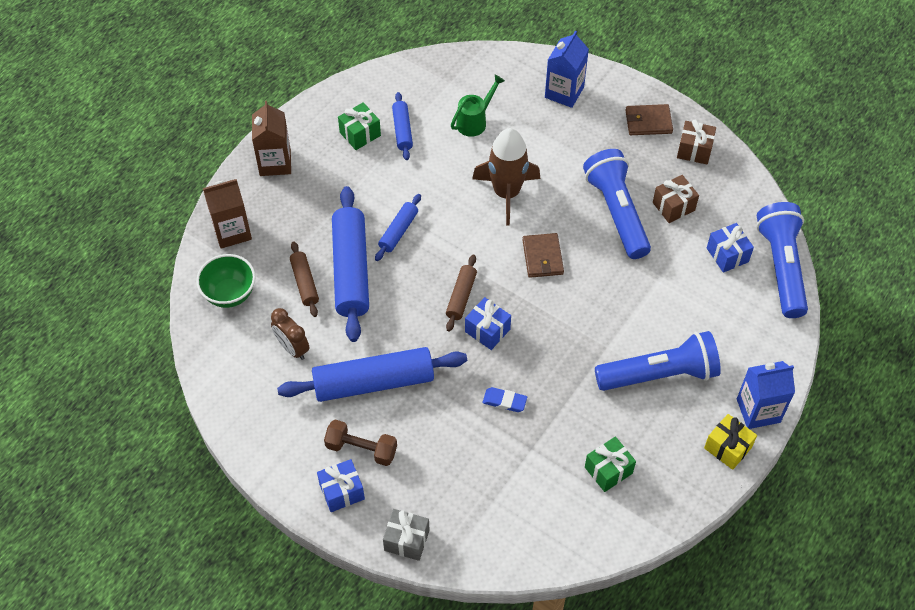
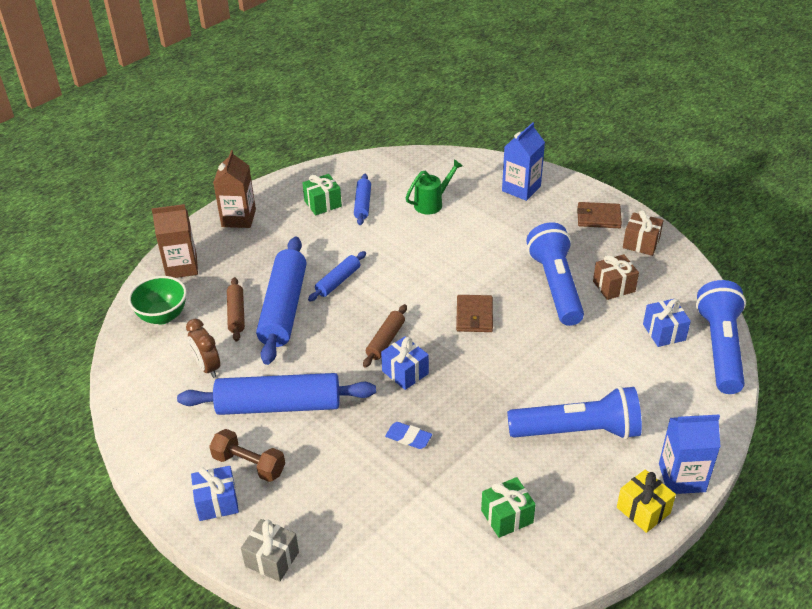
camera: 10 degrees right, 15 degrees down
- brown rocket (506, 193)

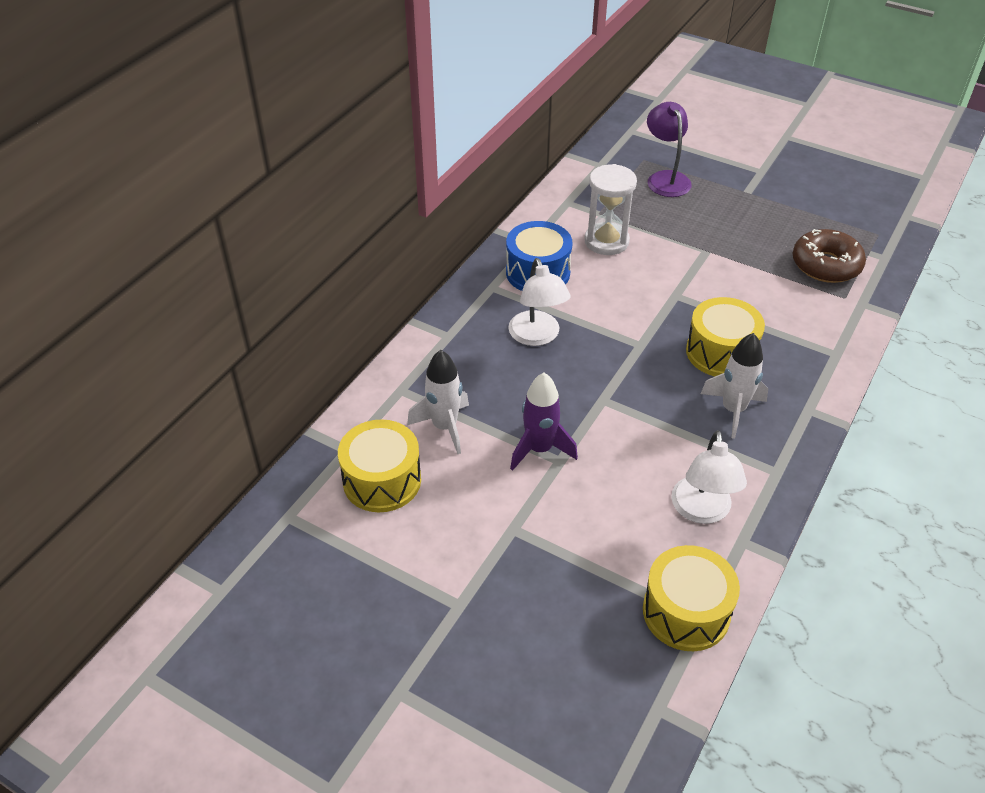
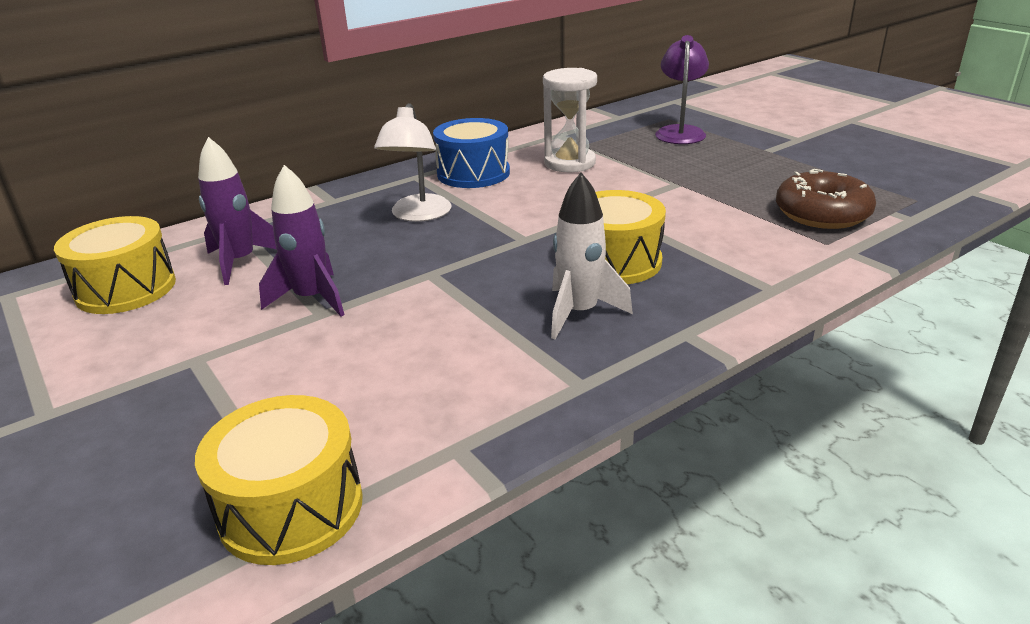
camera: 25 degrees right, 15 degrees down
- white lamp (702, 511)
~ white rocket (444, 427) to purple rocket (240, 262)

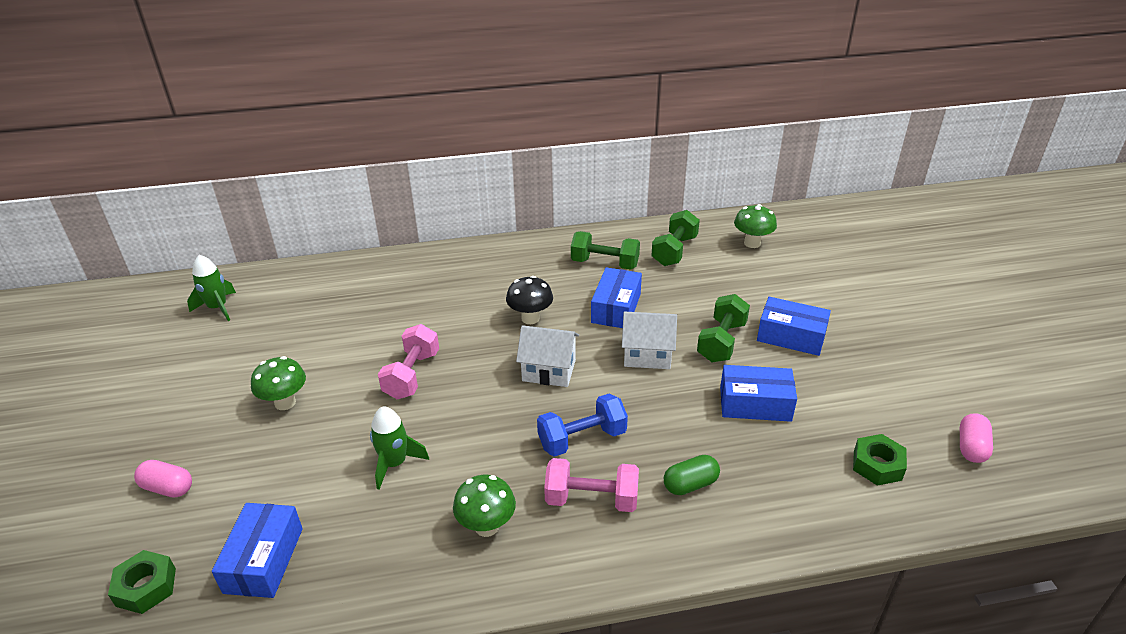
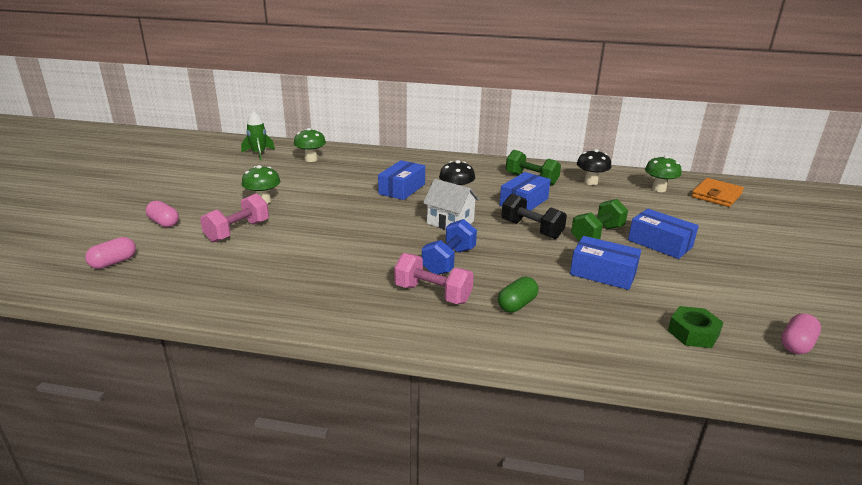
camera: 20 degrees right, 10 degrees down
- green rocket (395, 463)
+ orange wallet (716, 195)
~ blue box (263, 560) to (402, 189)
~ pink dumbbell (412, 375) to (237, 231)
~ green mushroom (486, 526) to (311, 159)
~ green nut (146, 587) to pink capsule (114, 262)
~ white house (647, 354) to black dumbbell (531, 229)
~ green dumbbell (674, 251) to black mushroom (591, 182)
~ blue dumbbell (582, 439) = (449, 261) 60 degrees counterclockwise
~ green capsule (690, 484) = (517, 305) 45 degrees counterclockwise

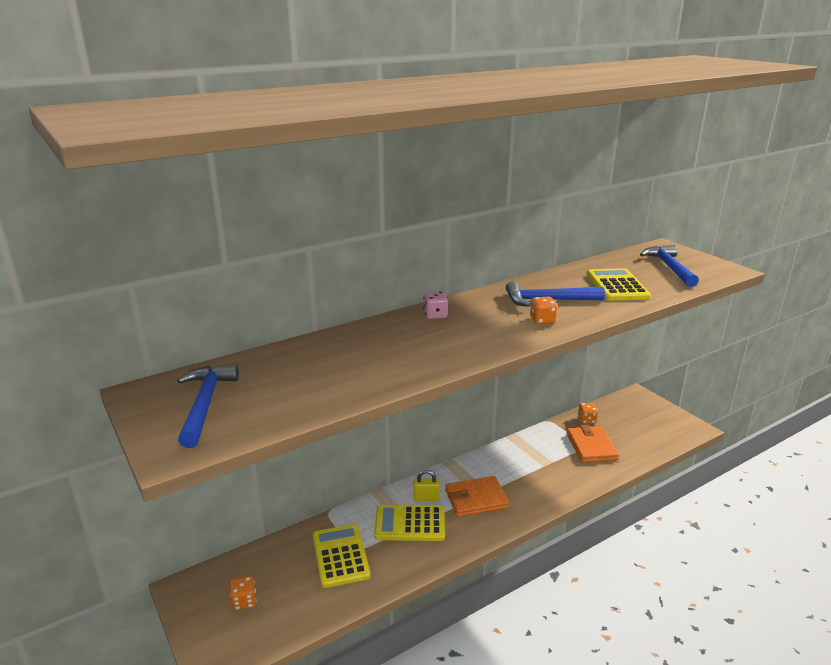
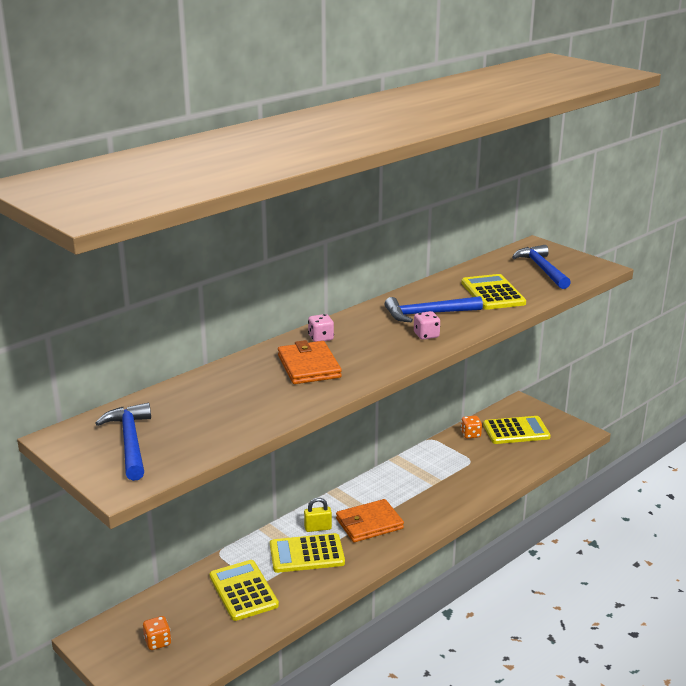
camera: 10 degrees left, 0 degrees up
+ yellow calculator (516, 431)
~ orange wallet (591, 447) to (309, 366)
~ orange dice (542, 320) to pink dice (426, 335)

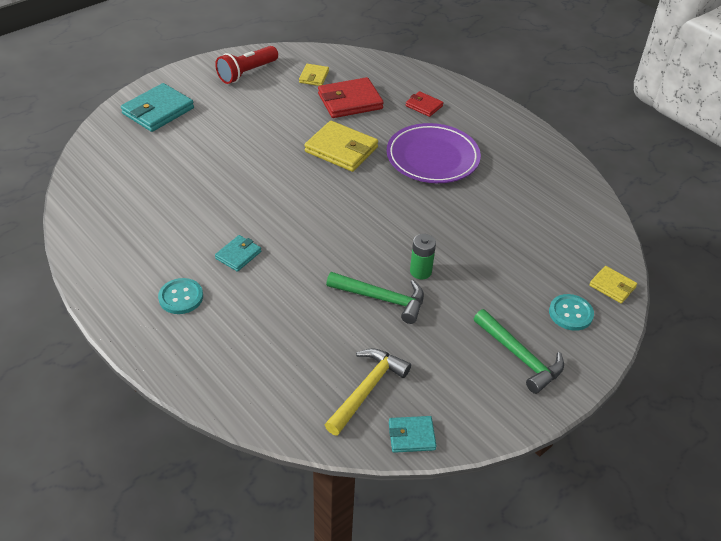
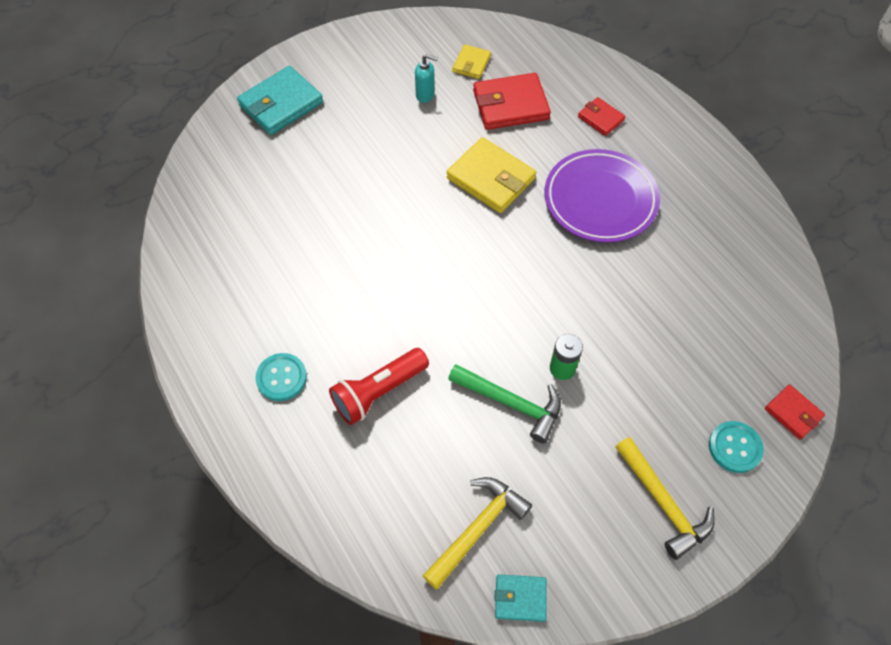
camera: 10 degrees right, 15 degrees up
- turquoise wallet (238, 255)
+ turquoise soap dispenser (425, 95)
~ red flashlight (246, 73) to (378, 392)
~ green hammer (520, 356) to yellow hammer (663, 503)
~ yellow wallet (612, 286) to red wallet (793, 413)

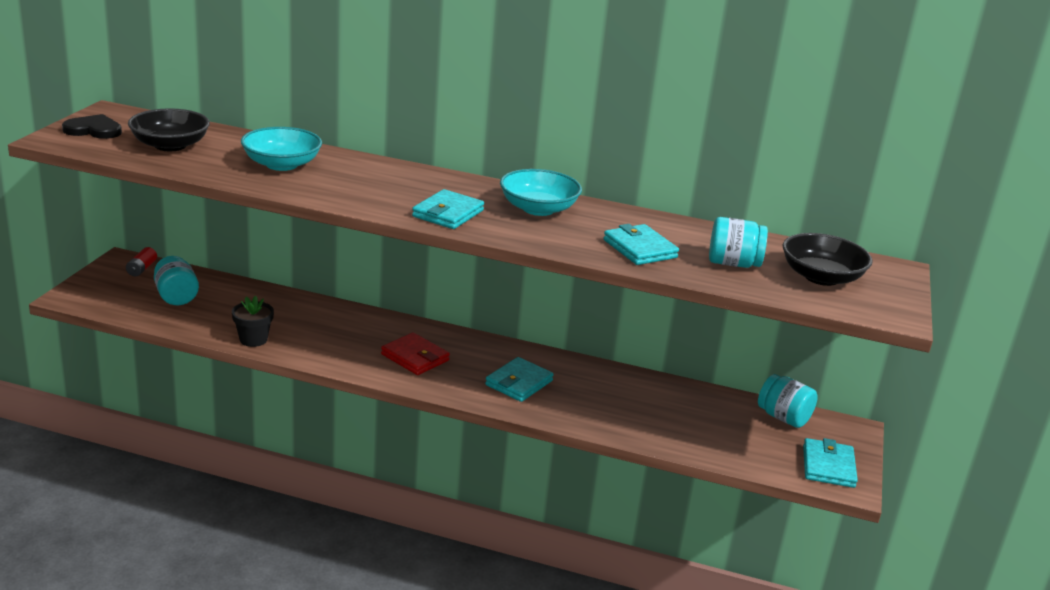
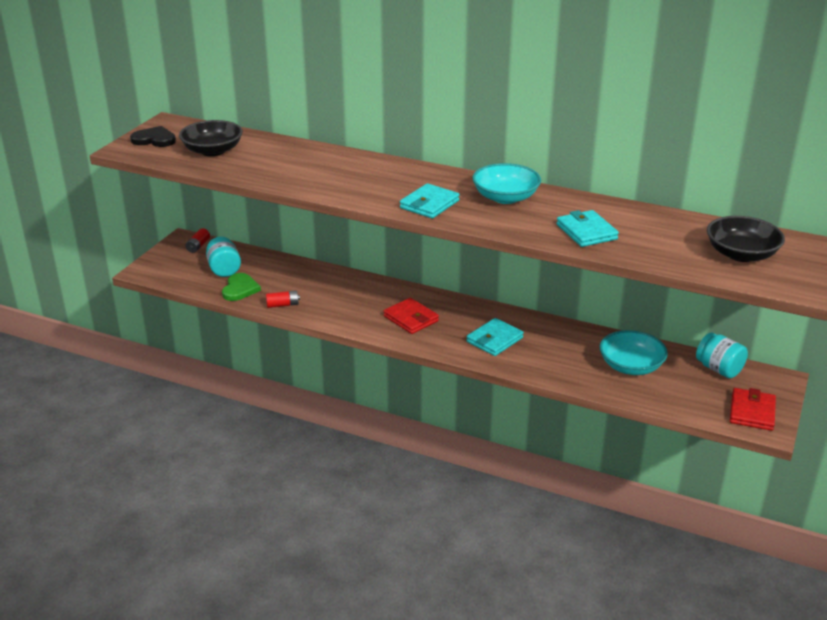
camera: 10 degrees right, 5 degrees up
- turquoise jar (733, 263)
+ green heart (240, 289)
~ turquoise bowl (282, 164) to (631, 366)
~ black flower pot (253, 339) to red battery (282, 305)
~ turquoise wallet (828, 466) to red wallet (752, 412)

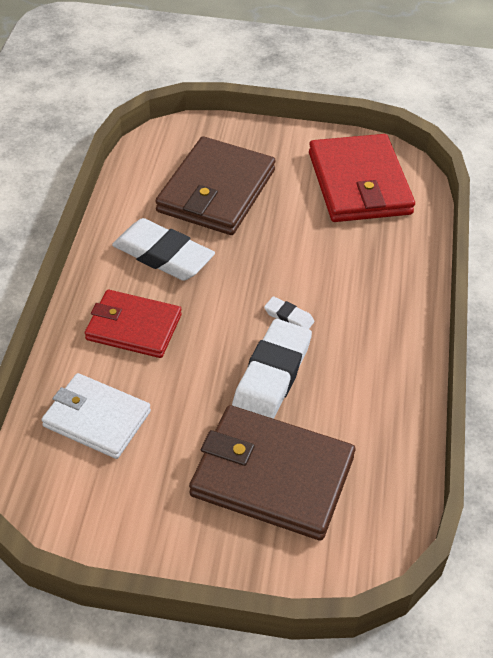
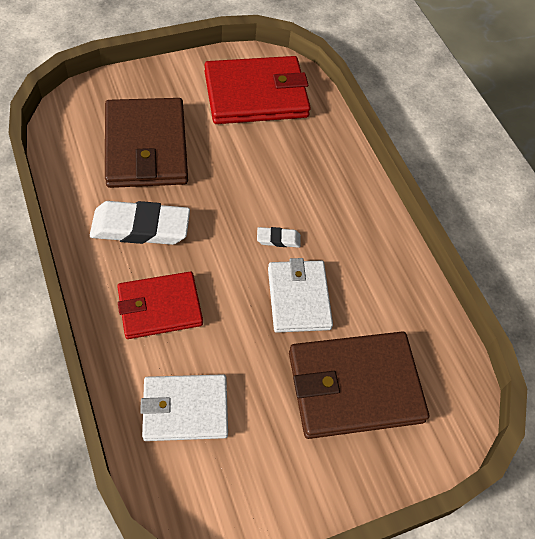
camera: 35 degrees left, 10 degrees up
~ white eraser (272, 375) to white wallet (298, 298)
~ red wallet (359, 183) = (256, 94) 60 degrees counterclockwise

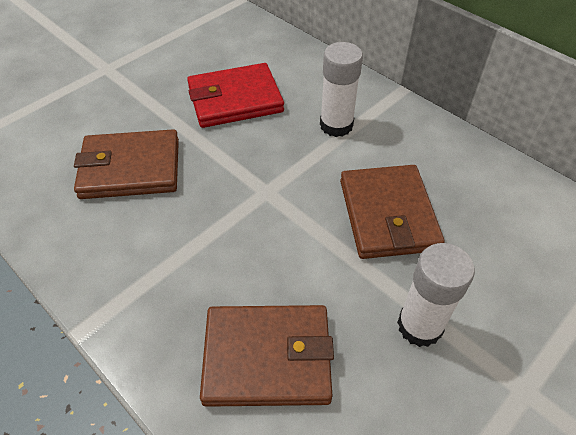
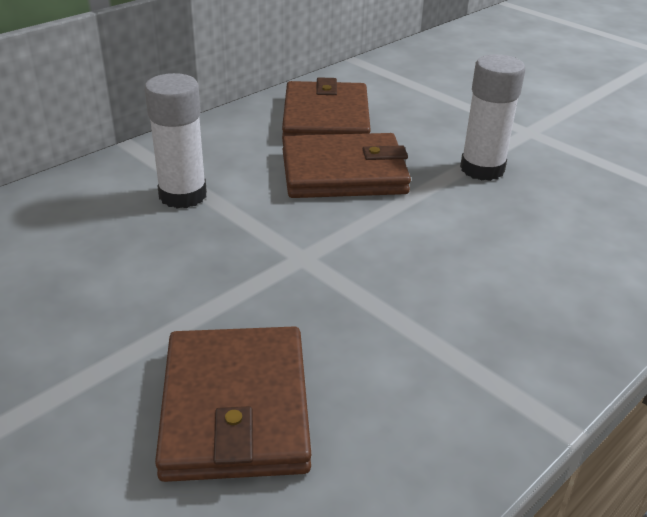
camera: 90 degrees left, 15 degrees down
- red wallet (235, 99)
~ brown wallet (267, 357) to (325, 119)

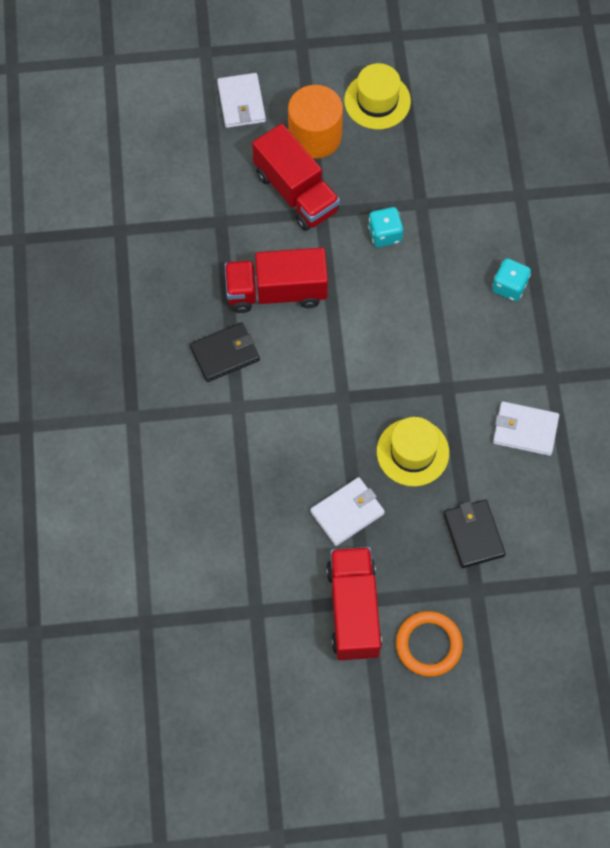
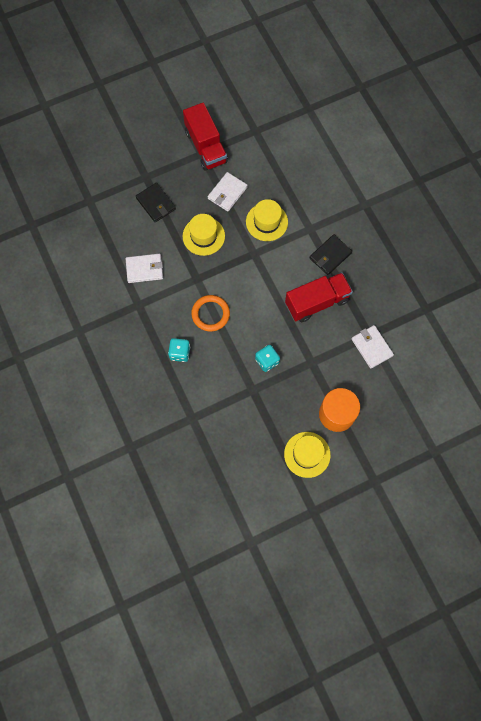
camera: 160 degrees right, 5 degrees up
- red truck (296, 192)
+ yellow hat (266, 222)
~ white wallet (241, 102) to (372, 347)
~ orange ring (428, 645) to (210, 314)

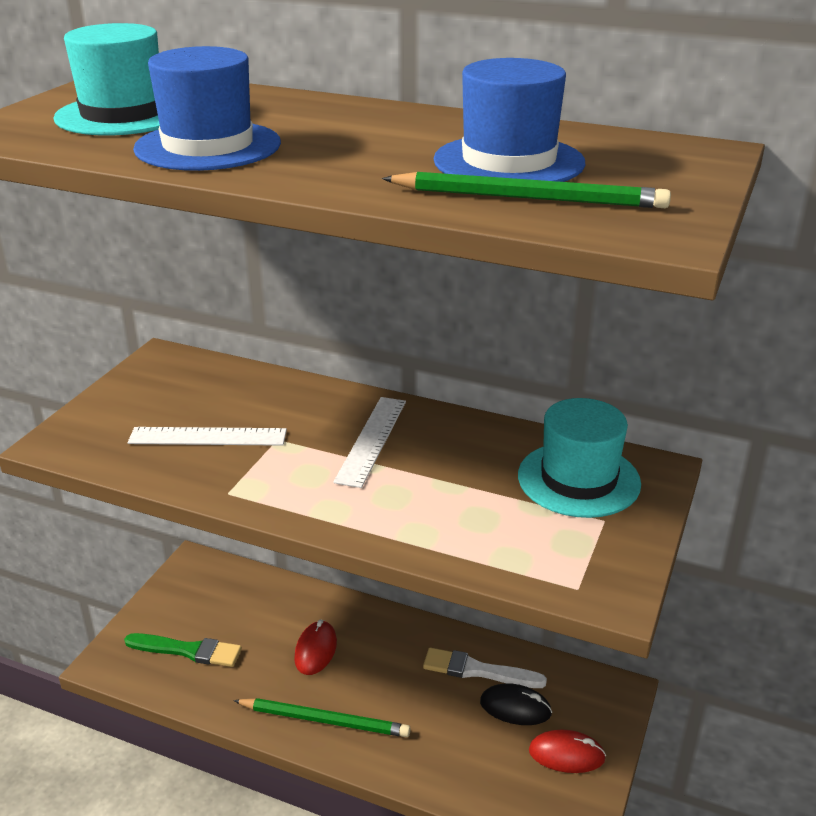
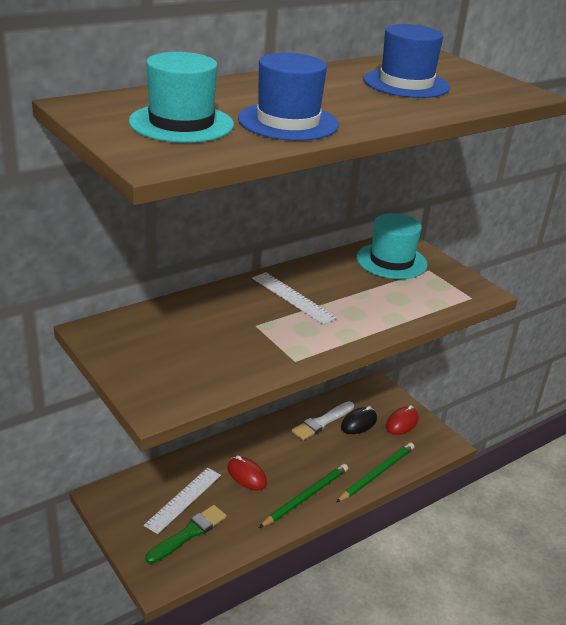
camera: 60 degrees left, 0 degrees up
~ white ruler (208, 437) to (183, 499)
~ green pencil (528, 198) to (376, 474)

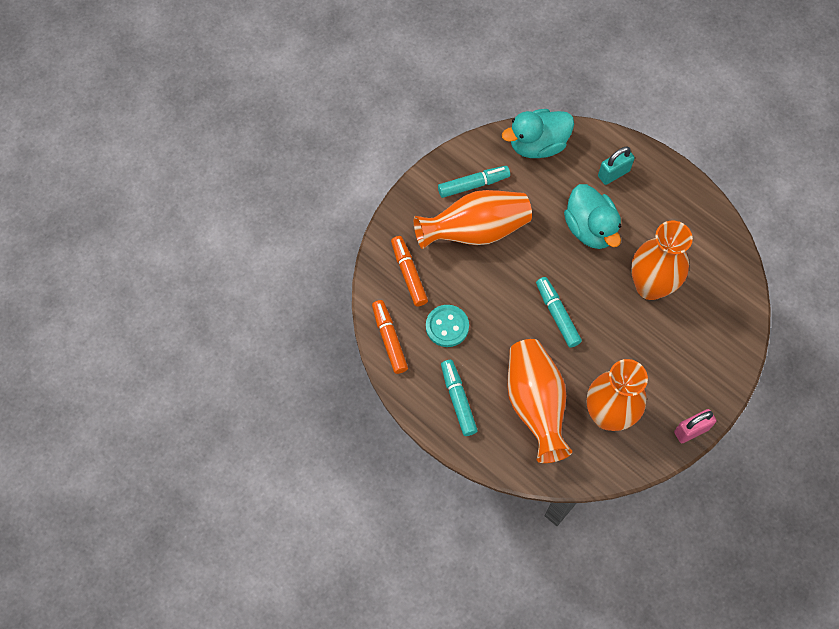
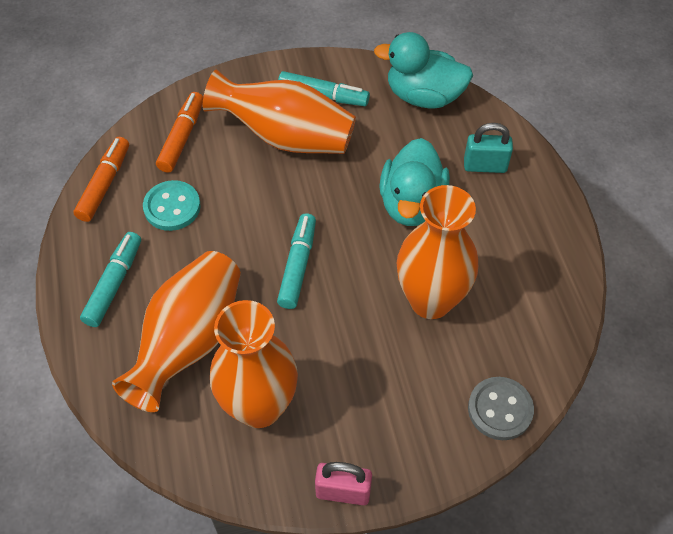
camera: 35 degrees right, 10 degrees down
+ grey button (500, 409)

